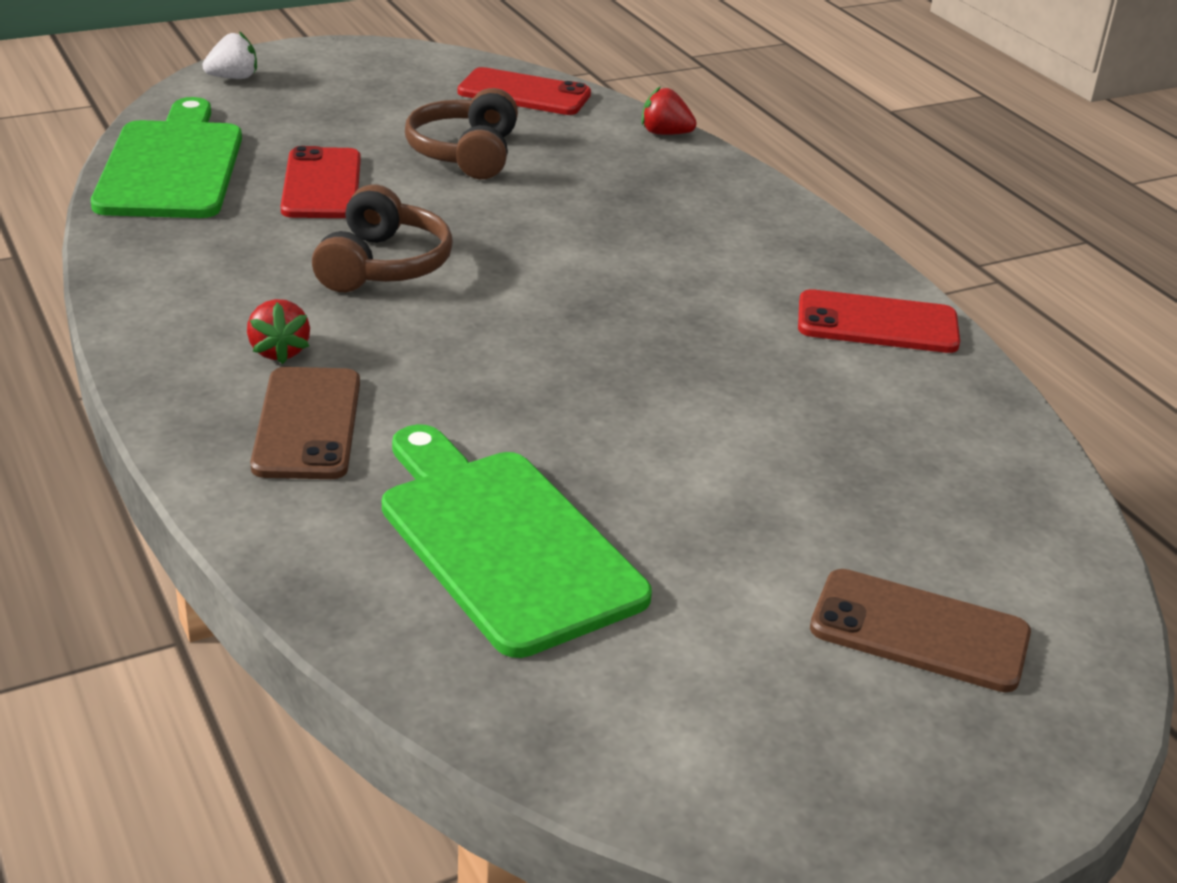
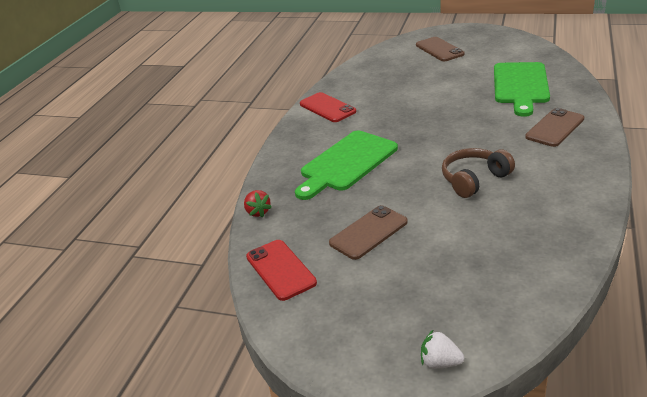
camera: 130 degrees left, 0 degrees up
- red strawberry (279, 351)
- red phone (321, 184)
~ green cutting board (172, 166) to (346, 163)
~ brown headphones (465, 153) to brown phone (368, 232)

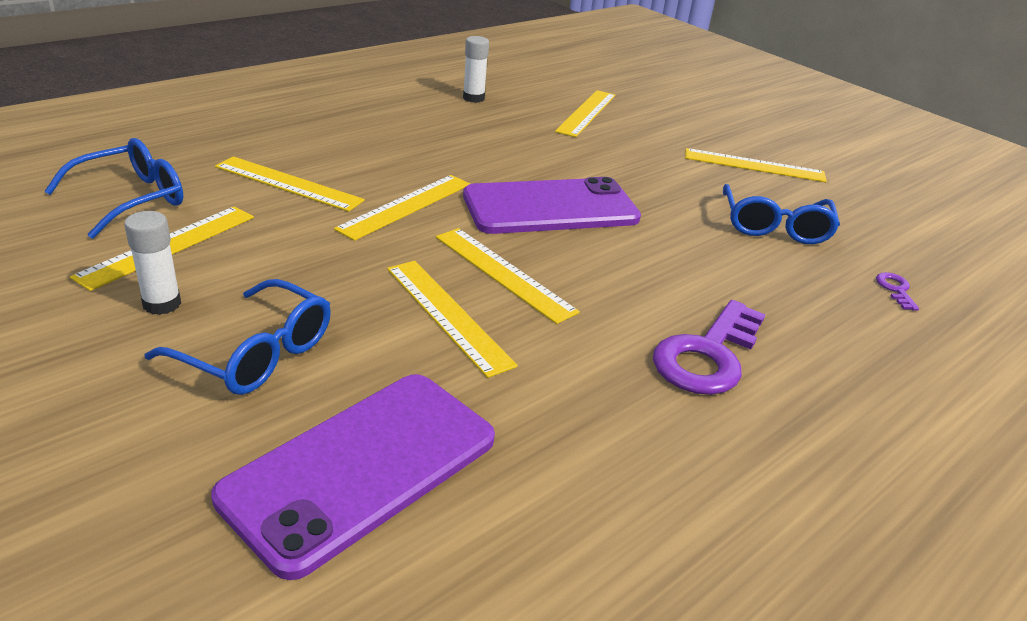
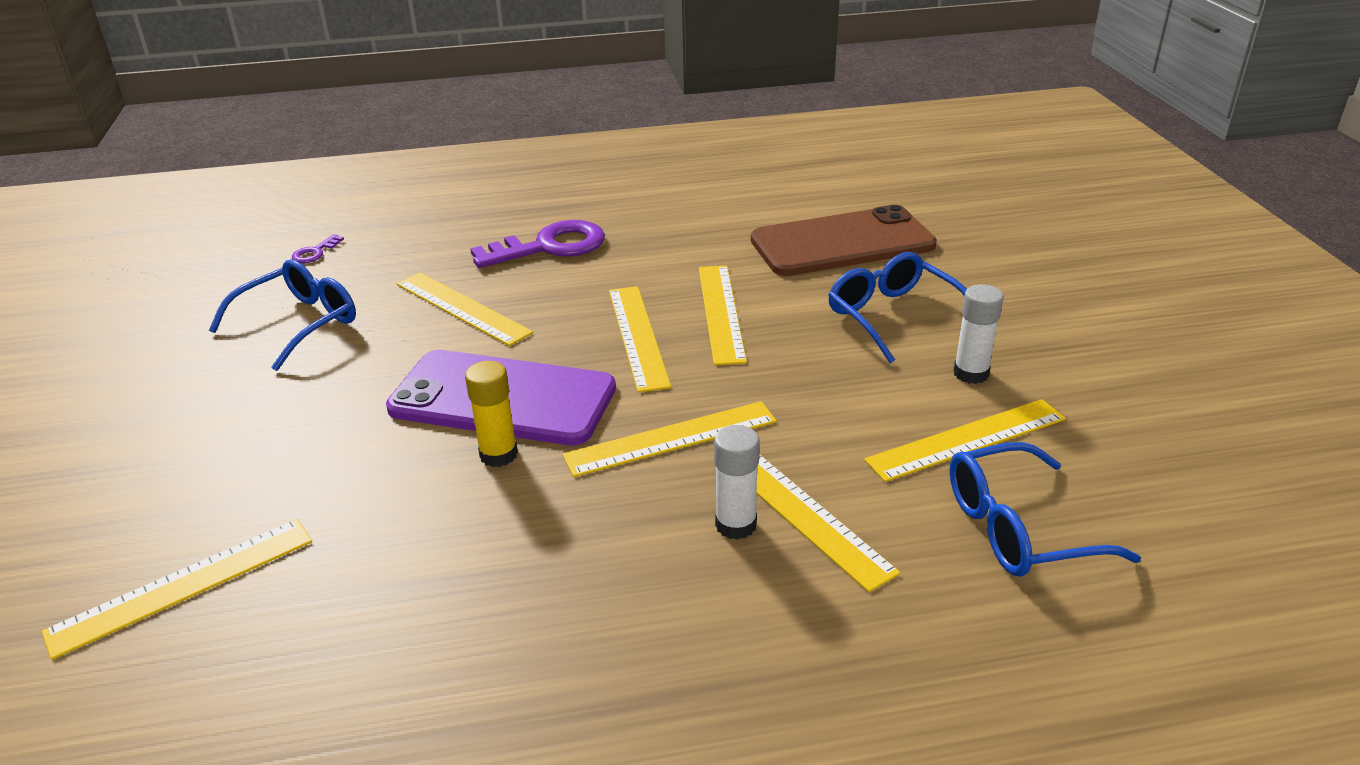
camera: 145 degrees left, 0 degrees up
+ yellow glue stick (498, 455)
~ white glue stick (473, 98) to (736, 525)
~ yellow ruler (754, 165) to (462, 308)
~ purple phone (361, 467) to brown phone (842, 243)

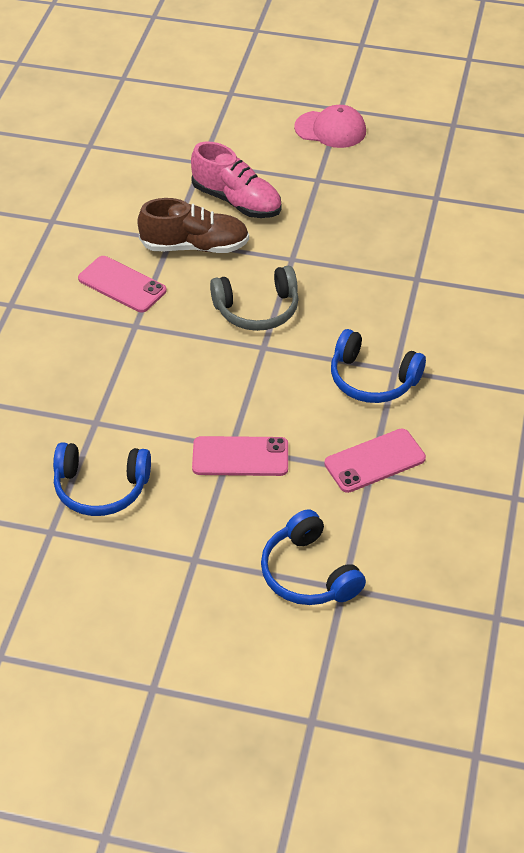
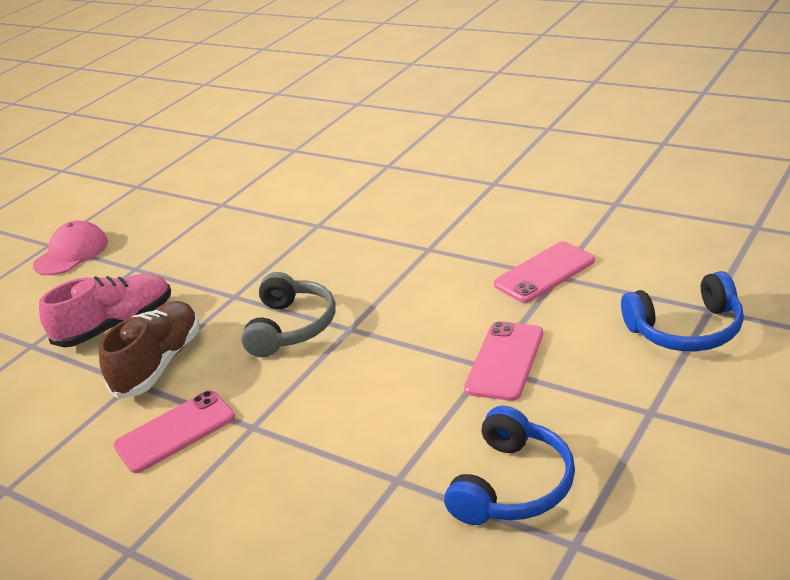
camera: 65 degrees left, 15 degrees down
- blue headphones (372, 379)
~ pink phone (375, 461) = (544, 273) 60 degrees clockwise

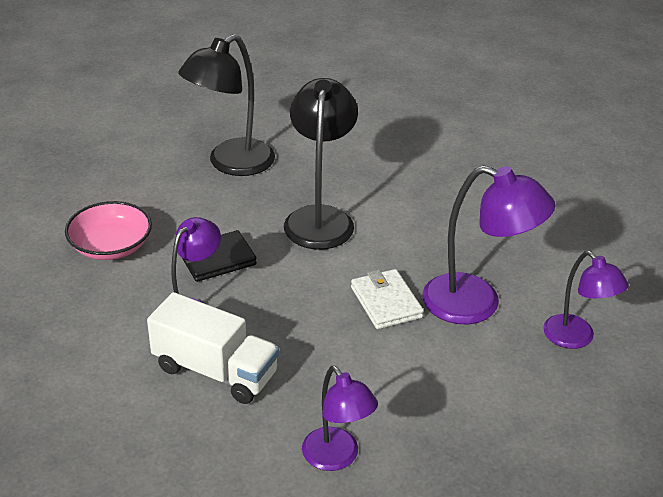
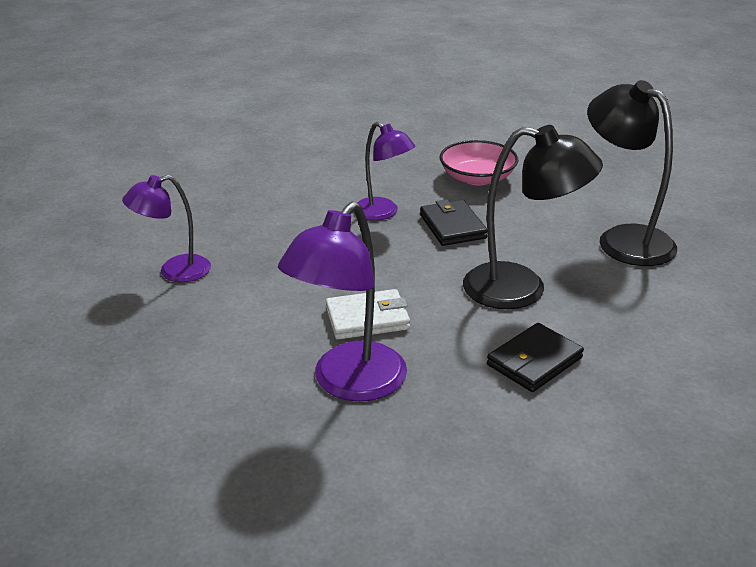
camera: 100 degrees right, 5 degrees down
- white truck (215, 371)
- purple lamp (576, 338)
+ black wallet (534, 361)

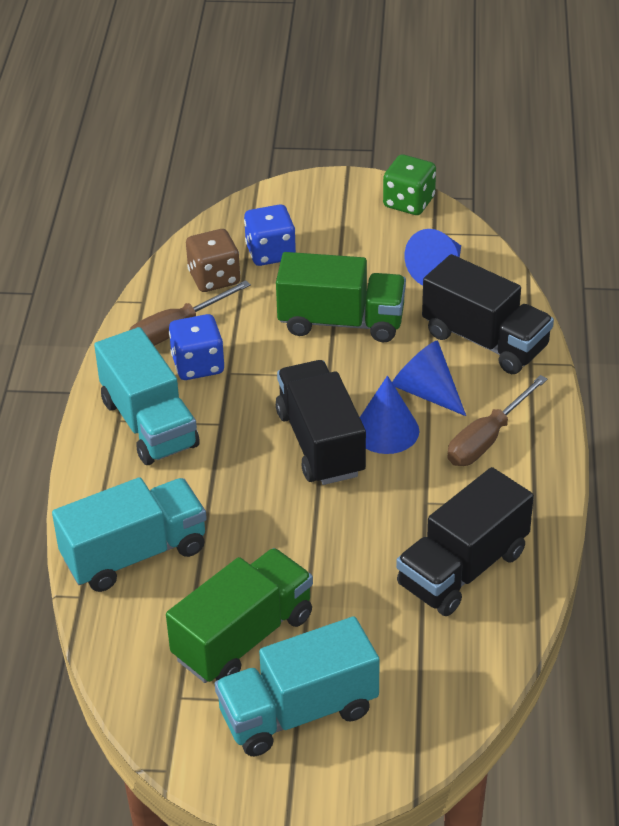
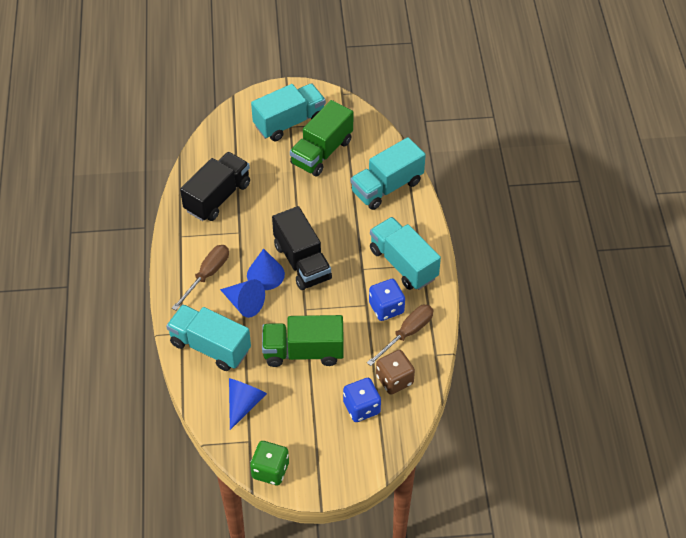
camera: 170 degrees right, 10 degrees up
~ black truck (485, 341) to turquoise truck (210, 347)

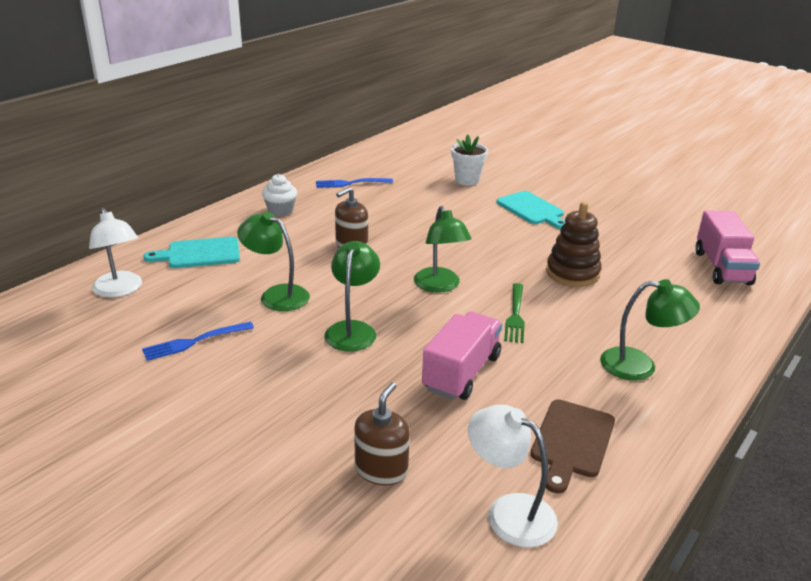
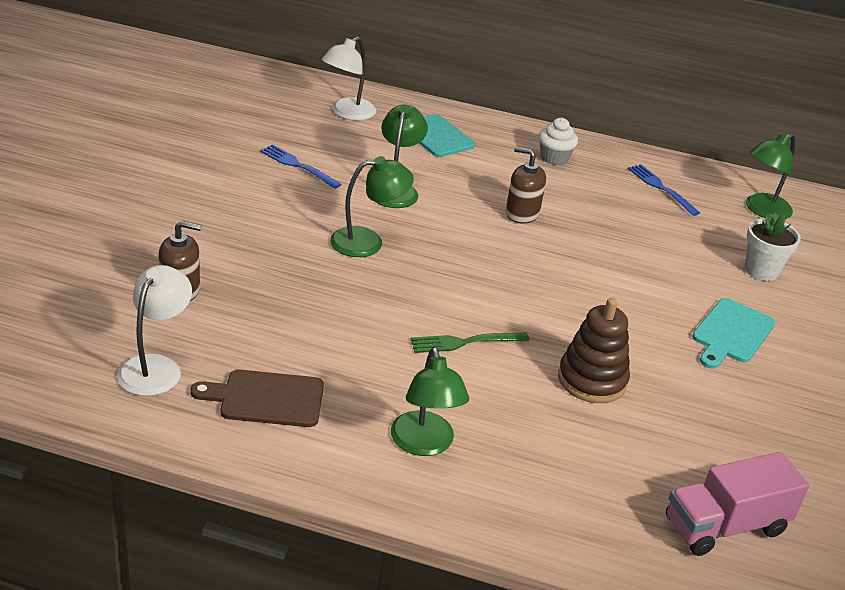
camera: 65 degrees right, 5 degrees up
- pink truck (461, 373)
~ green lamp (440, 286) to (762, 210)

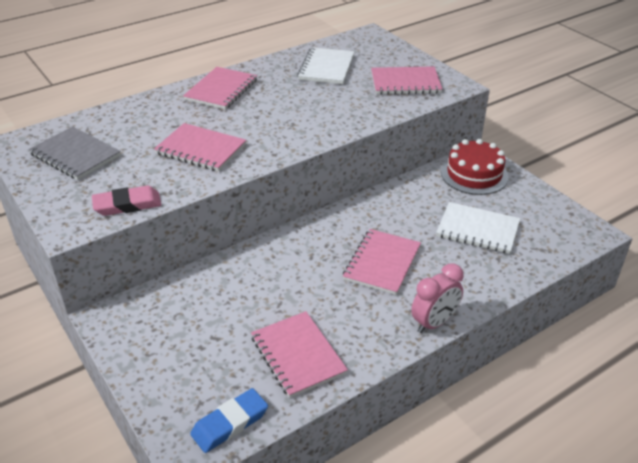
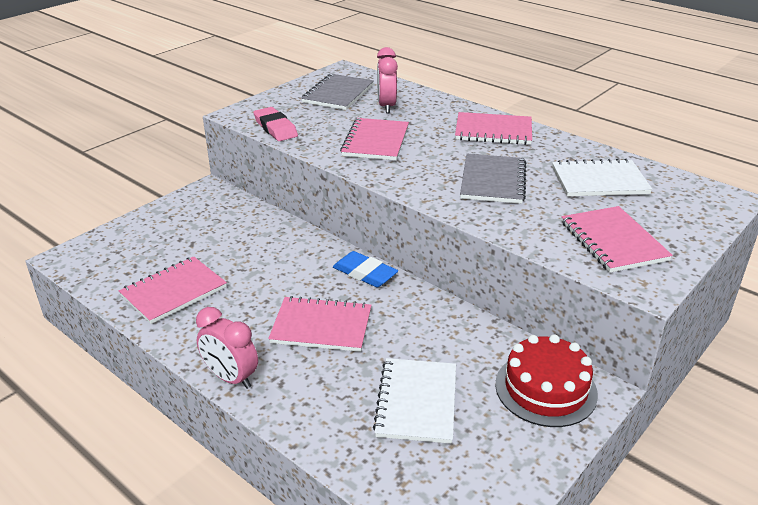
camera: 75 degrees right, 5 degrees down
+ pink clock (386, 106)
+ grey notebook (493, 181)
~ blue eraser (230, 423) to (365, 273)

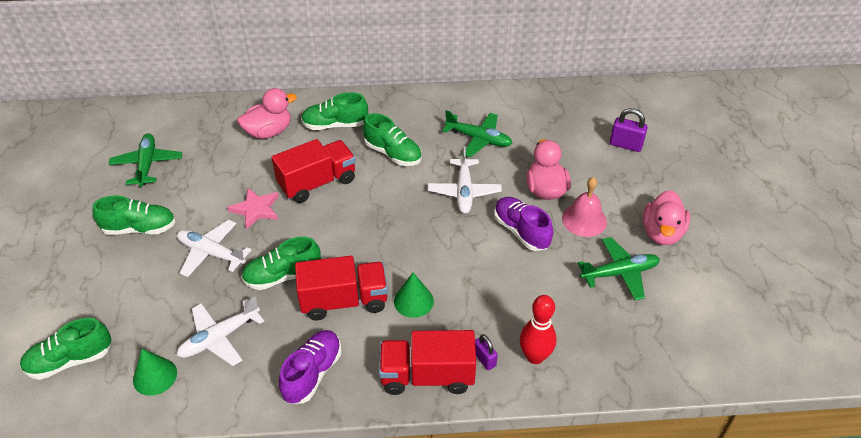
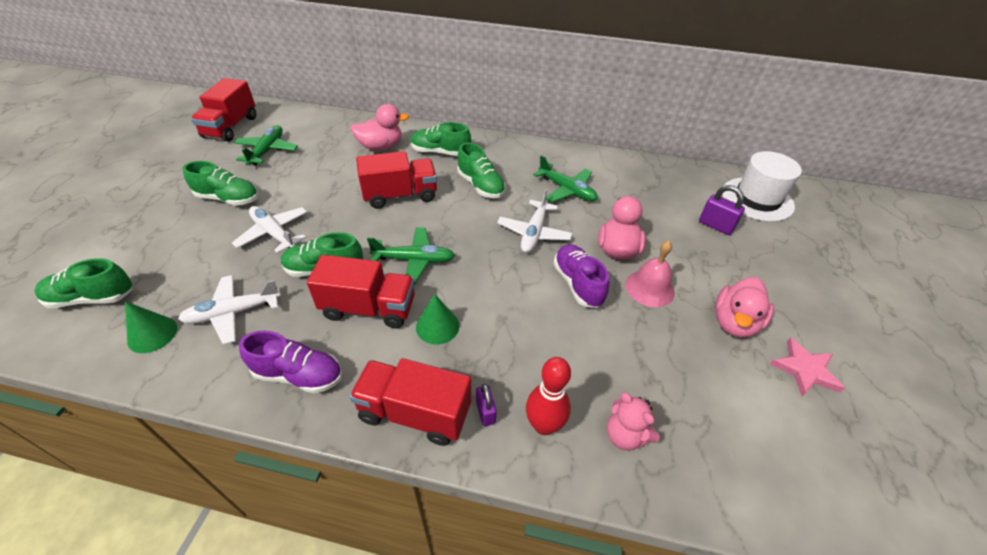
camera: 15 degrees right, 0 degrees up
+ red truck (231, 127)
+ pink teddy bear (625, 435)
+ white hat (757, 199)
~ pink star (256, 209) to (805, 369)
~ green plane (619, 273) to (414, 260)
~ purple shoe (312, 373) = (299, 375) 60 degrees clockwise

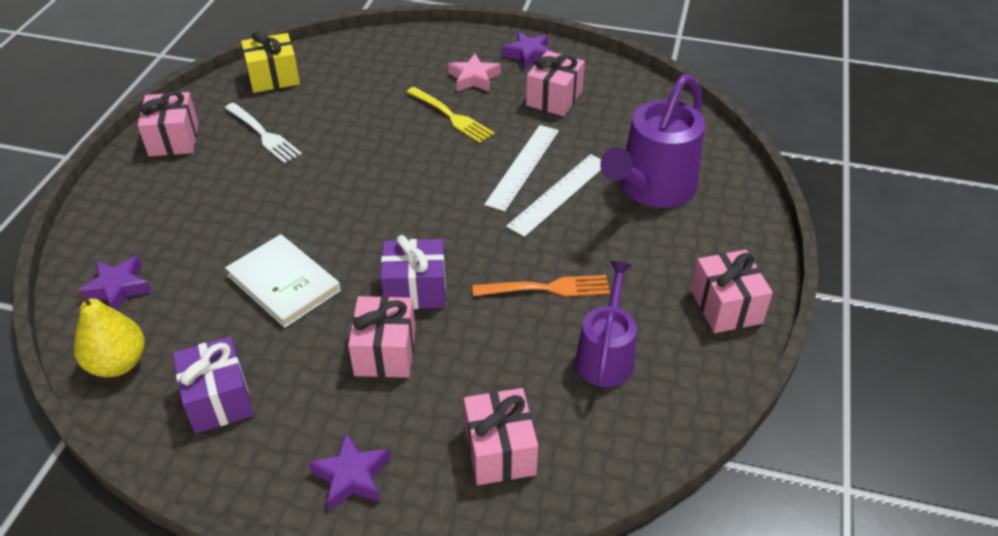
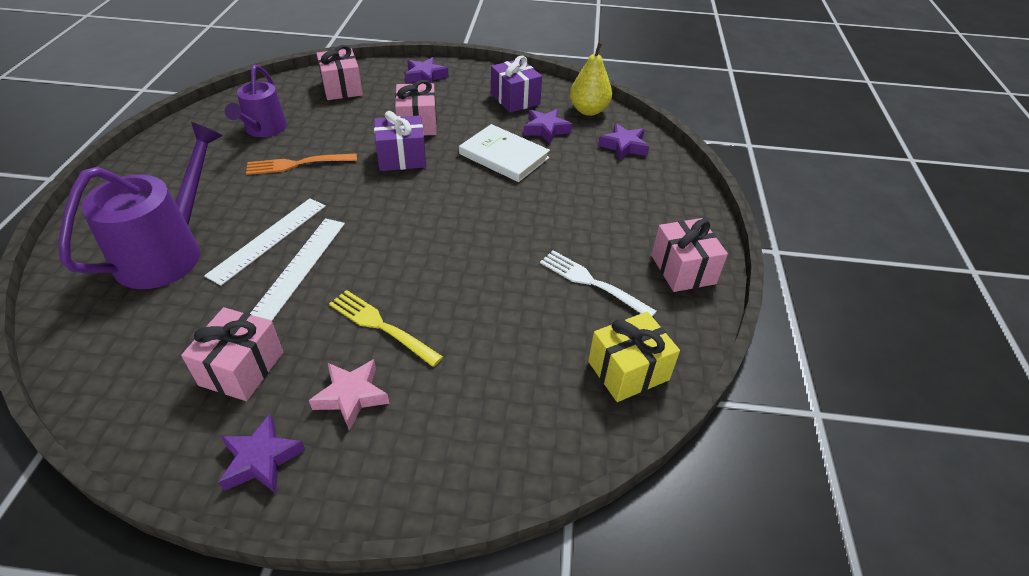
camera: 170 degrees right, 0 degrees up
- pink gift (726, 306)
+ purple star (546, 129)

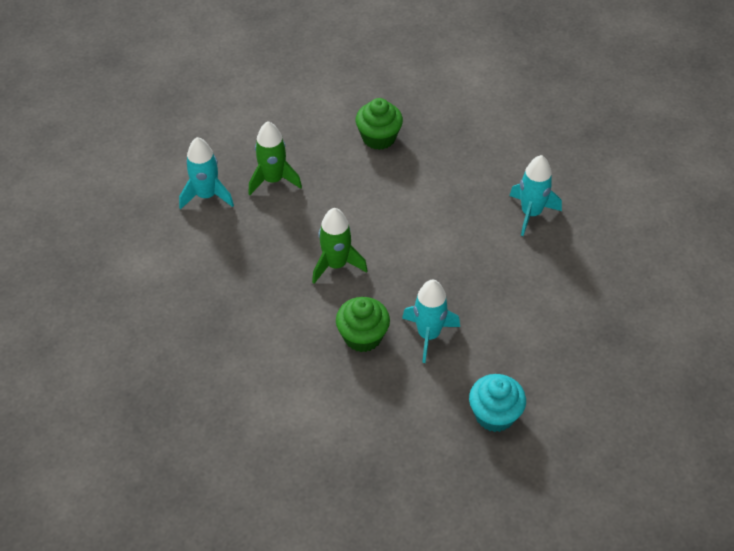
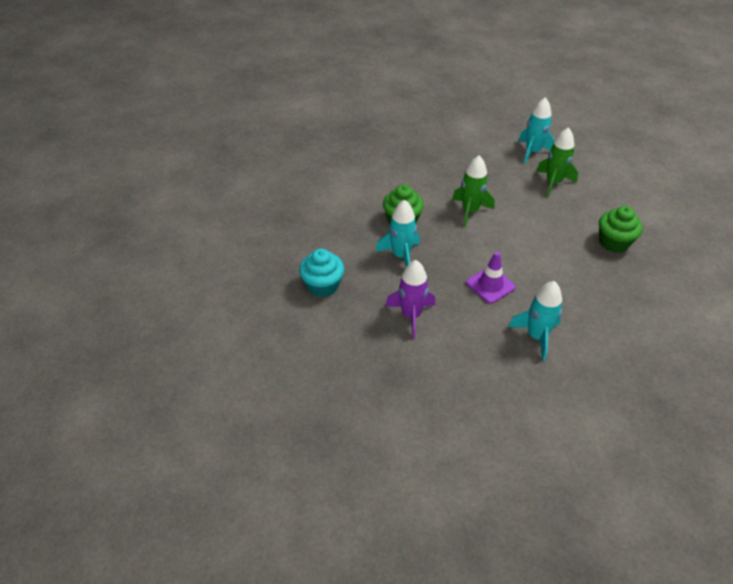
camera: 95 degrees right, 5 degrees down
+ purple rocket (411, 315)
+ purple traffic cone (490, 285)

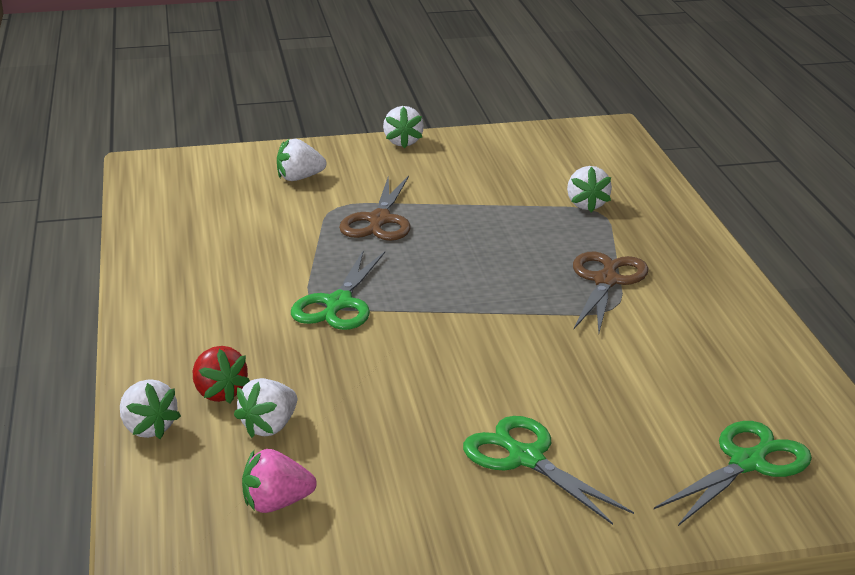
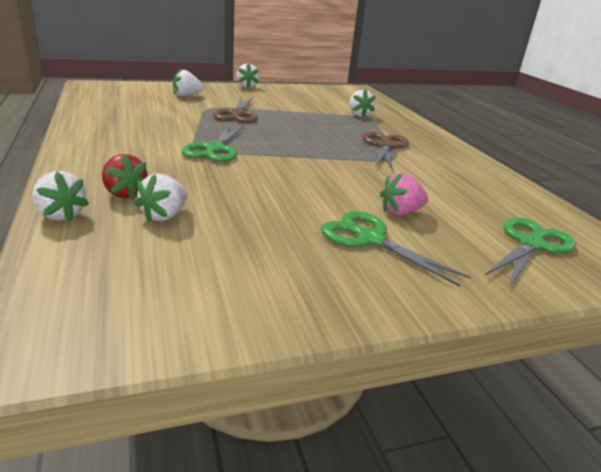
camera: 10 degrees left, 0 degrees up
~ pink strawberry (276, 504) to (400, 212)

